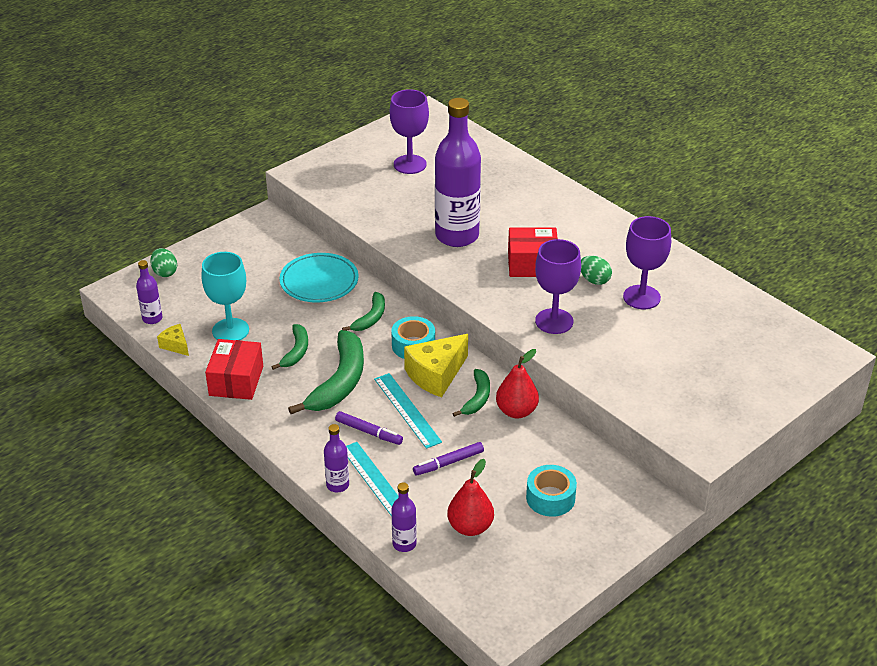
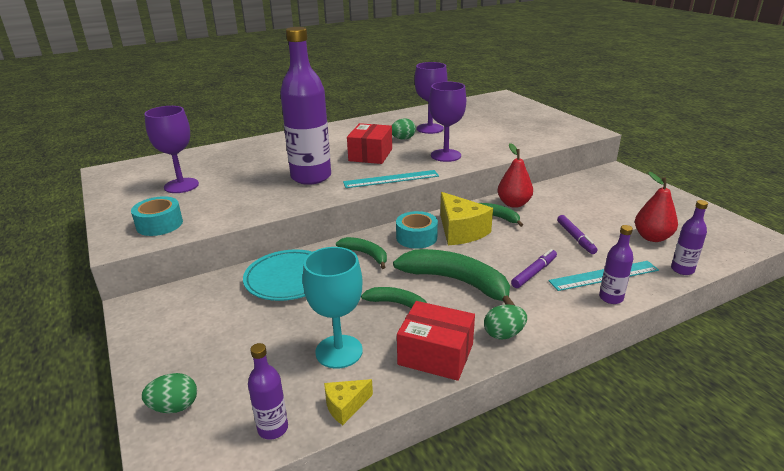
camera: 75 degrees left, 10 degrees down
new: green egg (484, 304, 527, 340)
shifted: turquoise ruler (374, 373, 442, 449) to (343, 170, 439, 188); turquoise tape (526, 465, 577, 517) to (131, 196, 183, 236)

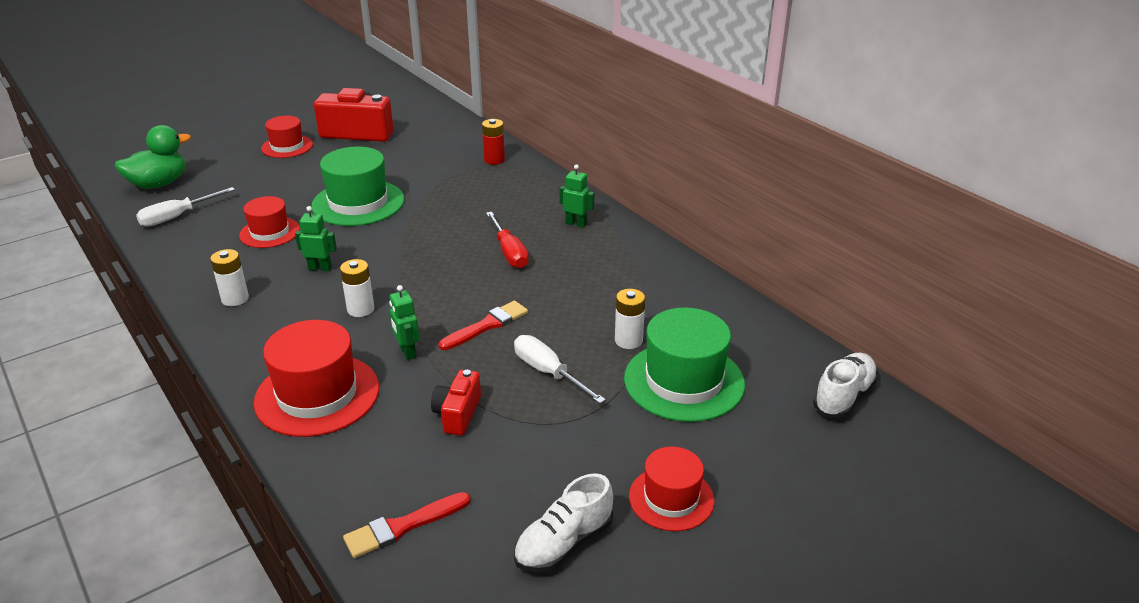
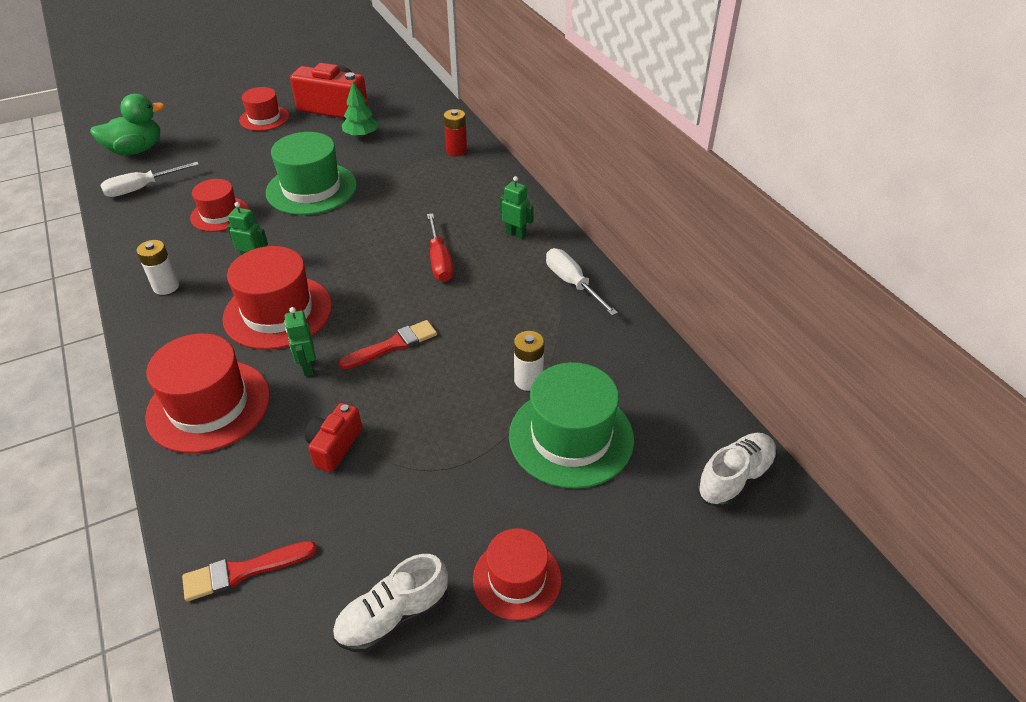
camera: 10 degrees right, 10 degrees up
new: green tree (342, 82, 379, 137)
shifted: white screwdriver (514, 335, 606, 404) to (546, 248, 618, 316)
swapped: white battery (340, 259, 374, 317) to red hat (222, 246, 332, 350)

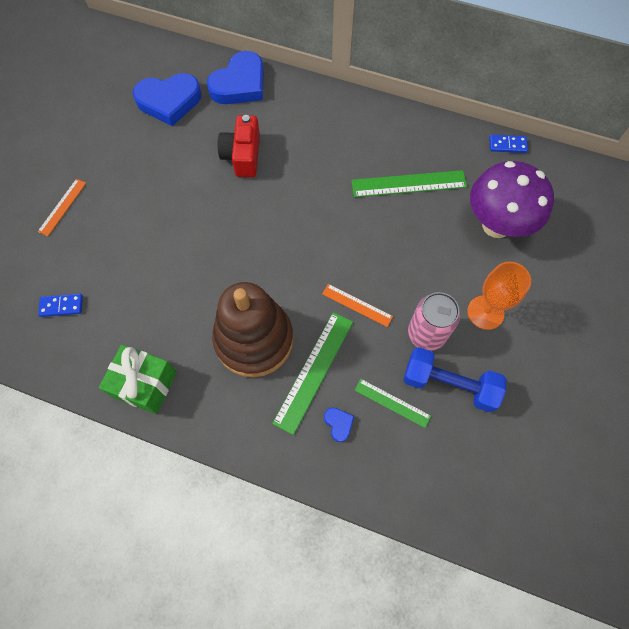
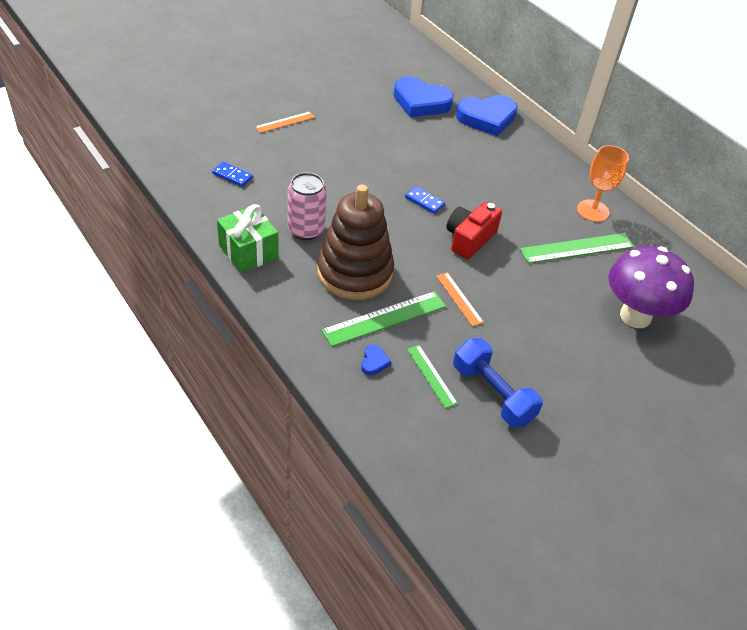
camera: 30 degrees right, 20 degrees down
shifted: red camera (218, 115, 260, 177) to (446, 202, 502, 259); pink can (408, 292, 460, 351) to (288, 172, 327, 240); orange goblet (467, 262, 531, 330) to (577, 145, 629, 222); blue domino (489, 135, 528, 153) to (405, 186, 445, 214)
rotated: green ruler (351, 170, 467, 197) = (520, 233, 634, 263) 45 degrees counterclockwise

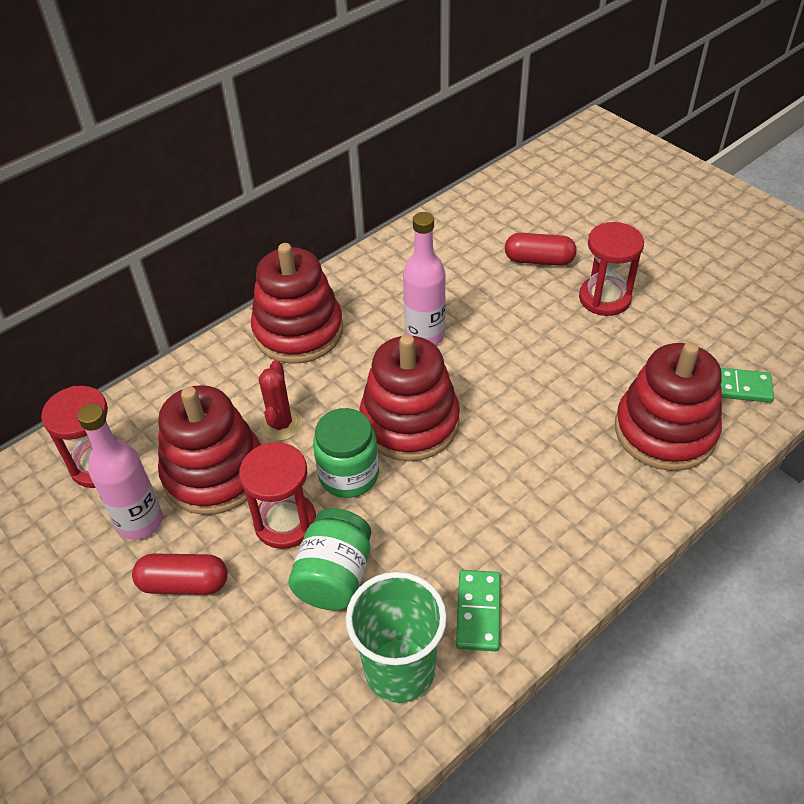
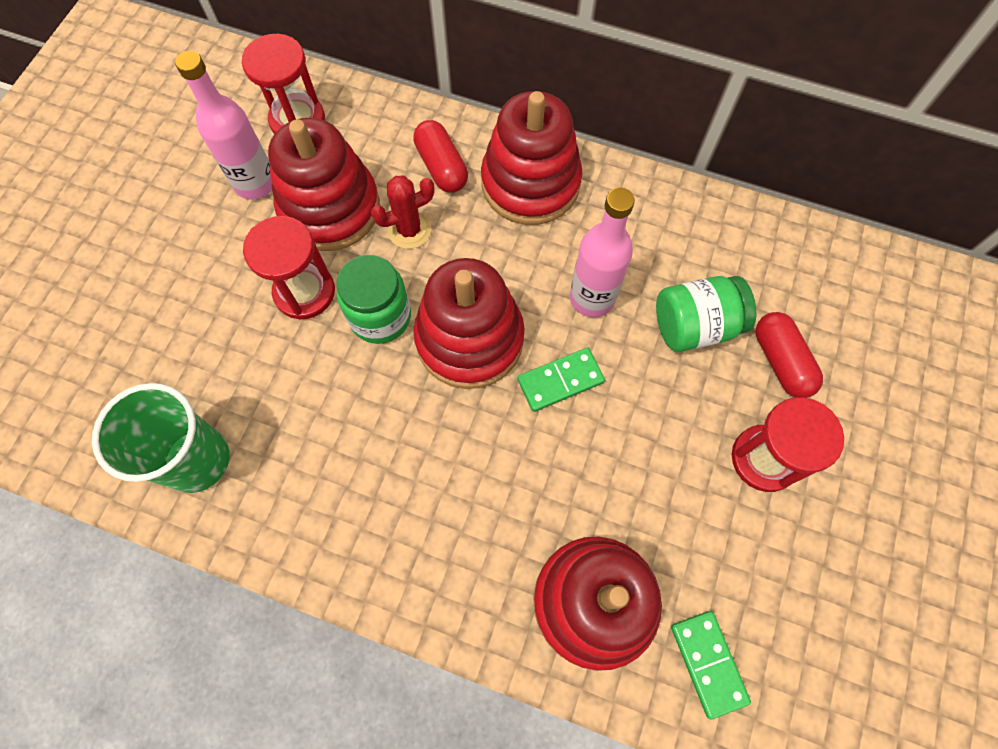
camera: 60 degrees right, 20 degrees up
shifted: red capsule (132, 554, 228, 595) to (413, 120, 468, 193); green jar (288, 508, 371, 610) to (656, 276, 756, 352); green domino (456, 570, 500, 651) to (517, 348, 605, 412)

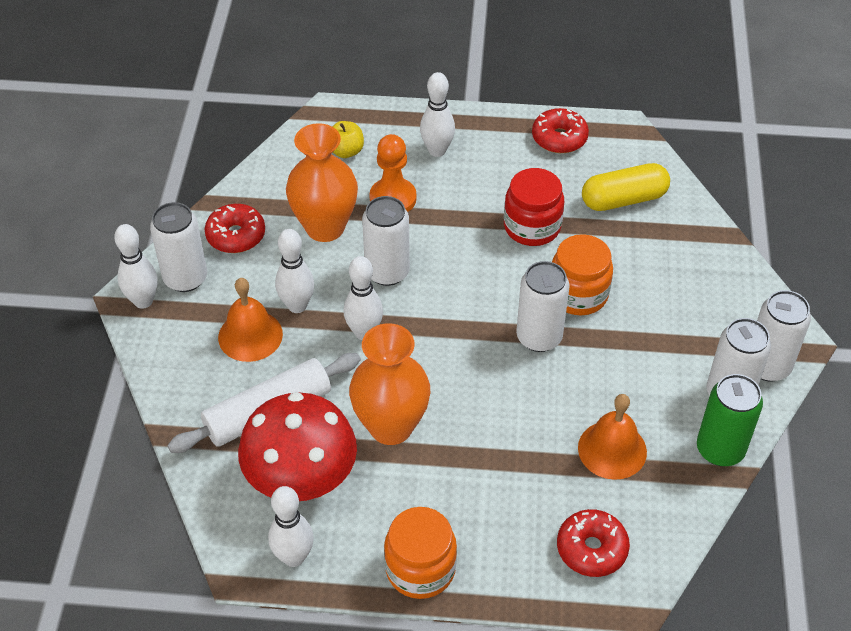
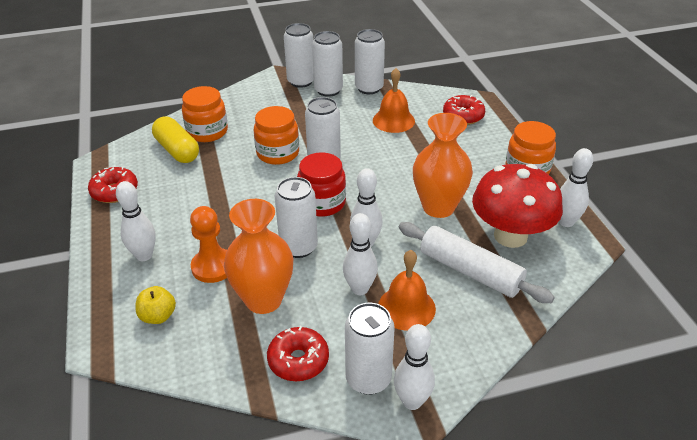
camera: 110 degrees left, 10 degrees down
new: orange jar (182, 86, 228, 142)
shifted: red jar (504, 168, 564, 246) to (297, 152, 346, 217)
repainted: green can (697, 374, 763, 466) to white can (355, 29, 385, 94)

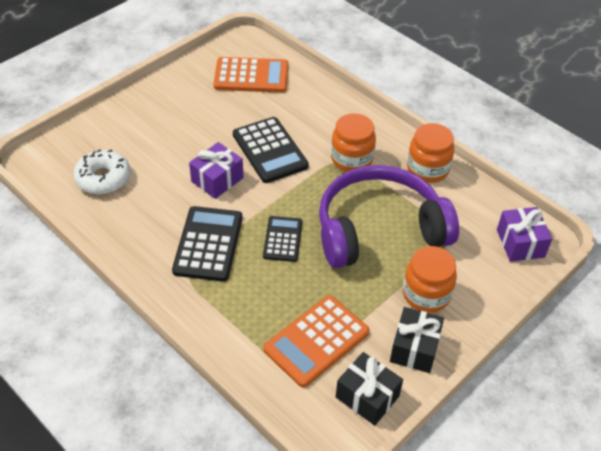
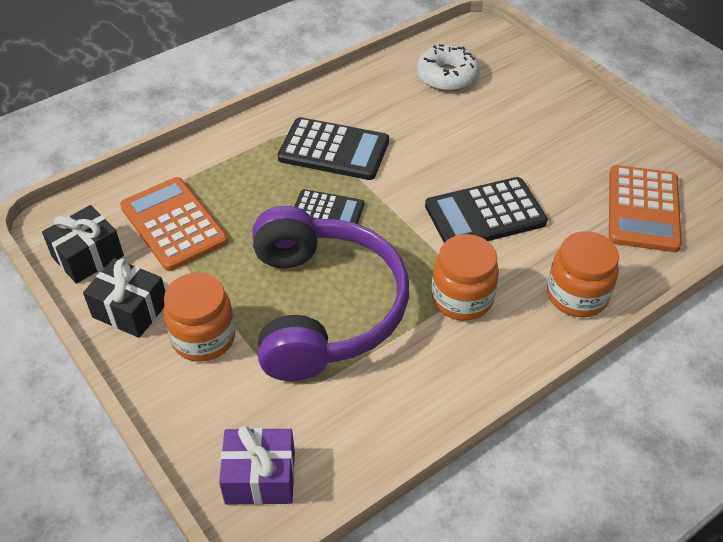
camera: 100 degrees right, 0 degrees up
gone: purple gift (189, 142, 244, 199)
shifted: orange jar (407, 123, 454, 183) to (547, 231, 619, 318)

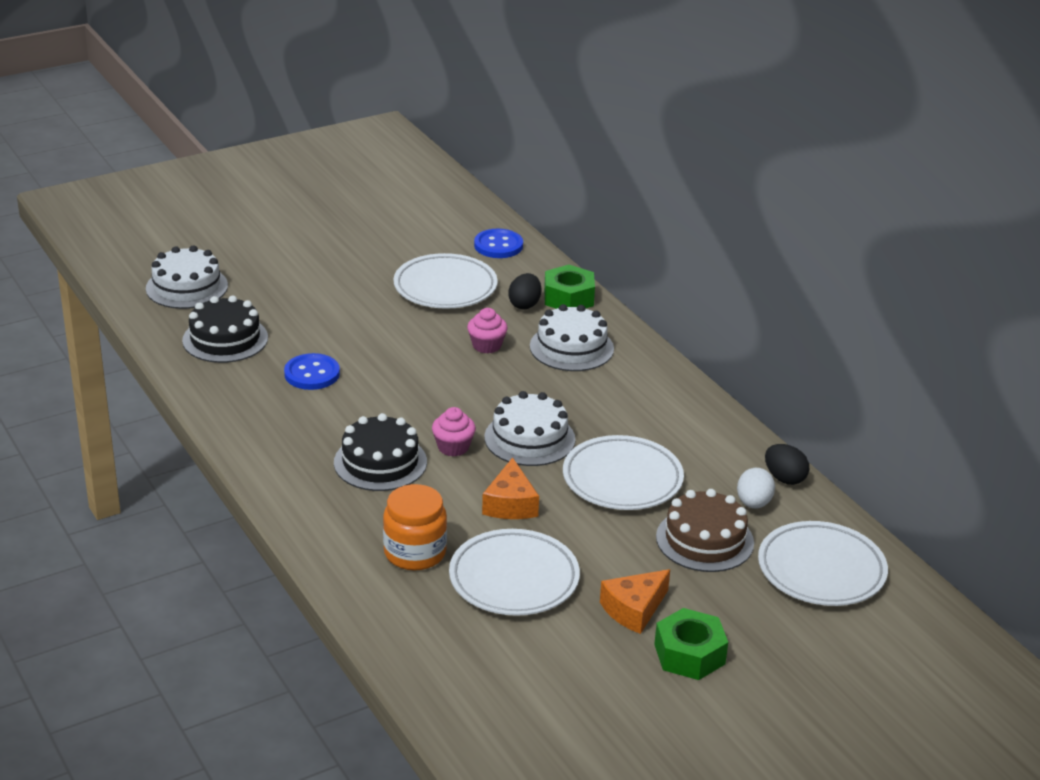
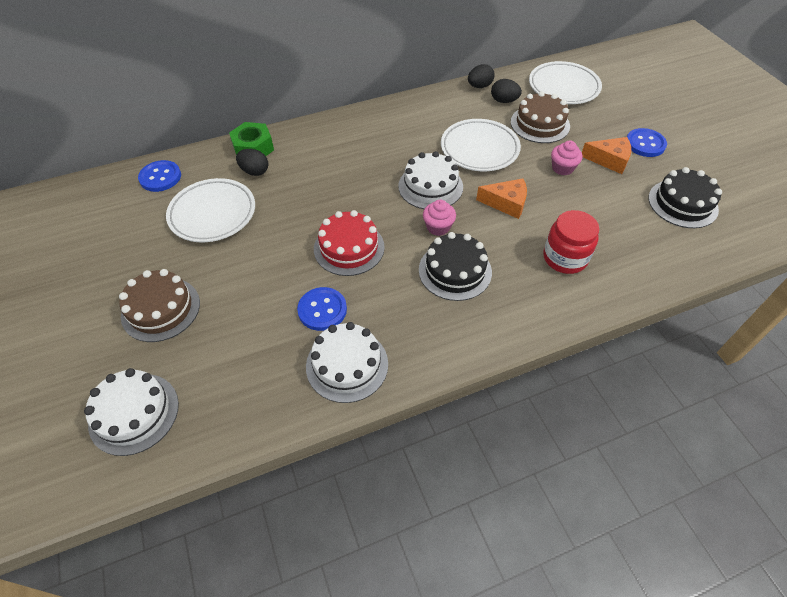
camera: 80 degrees left, 20 degrees up
gone: white plate (449, 529, 580, 616)
new: brown cake (119, 269, 200, 342); red cake (314, 210, 385, 276)
shifted: black cake (182, 295, 268, 363) to (649, 167, 722, 228); pink cupcake (467, 308, 508, 353) to (551, 140, 582, 175); white cake (530, 304, 614, 371) to (306, 322, 388, 403)
swapped: green nut (654, 608, 728, 680) to blue button (627, 128, 667, 157)
repainted: orange jar (383, 484, 447, 571) to red jar (543, 210, 599, 274); white egg (737, 468, 775, 509) to black egg (491, 79, 522, 103)
rotated: orange cheese (600, 569, 670, 634) = (582, 137, 631, 174) 45 degrees counterclockwise

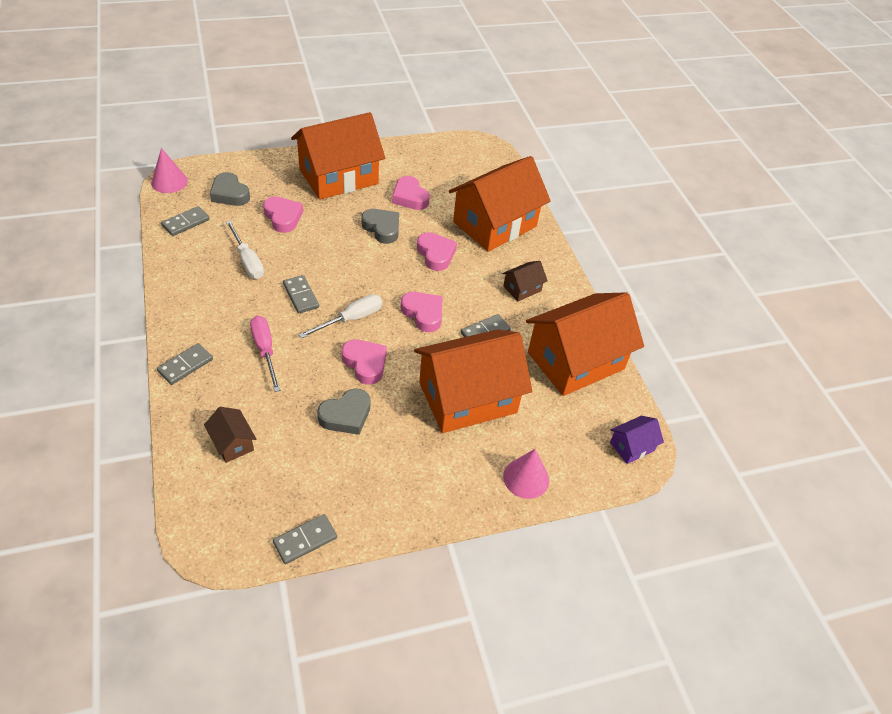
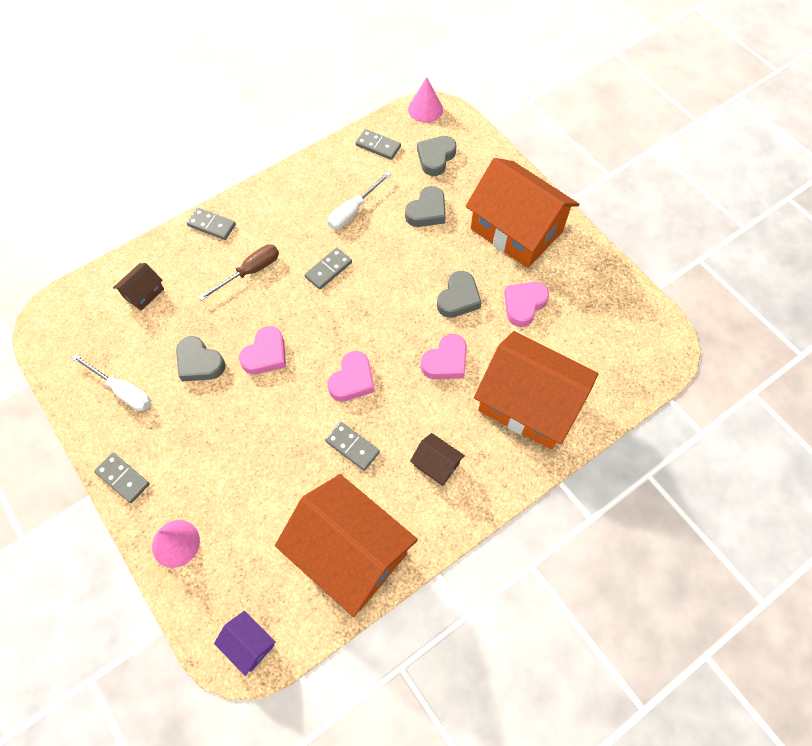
camera: 75 degrees right, 15 degrees up
gone: orange house (414, 329, 532, 433)
shifted: grey domino (273, 514, 337, 564) to (94, 453, 150, 503); white screwdriver (299, 294, 382, 338) to (72, 354, 151, 411)
repainted: pink screwdriver (250, 316, 280, 392) to brown screwdriver (198, 244, 279, 301); pink heart (263, 197, 303, 233) to grey heart (405, 186, 446, 227)

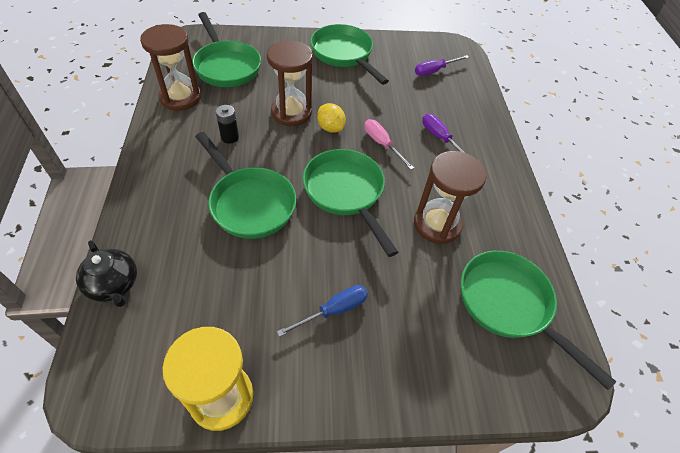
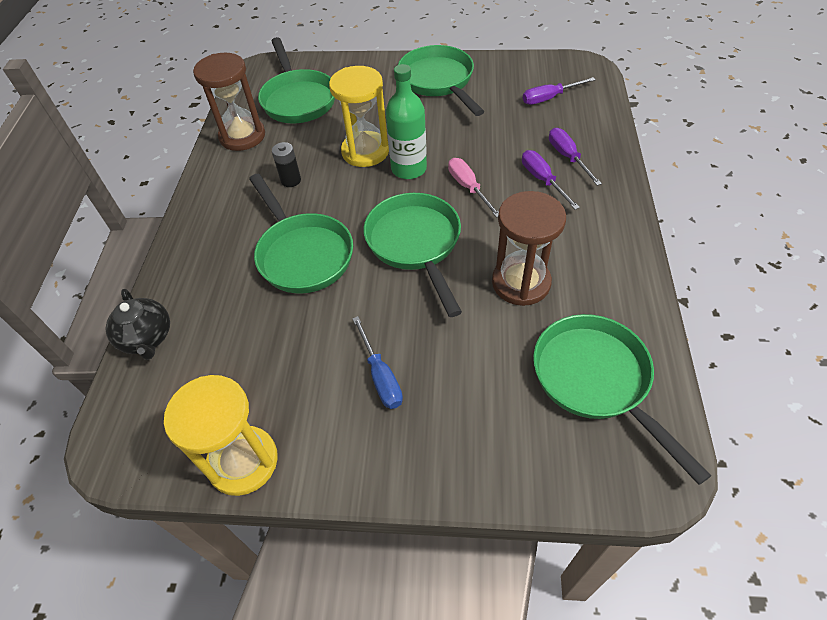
camera: 15 degrees right, 0 degrees up
new: purple screwdriver (549, 128, 602, 186)
swapped: yellow lemon (317, 103, 346, 133) to green bottle (386, 64, 427, 179)
repainted: brown hourglass (267, 40, 313, 126) to yellow hourglass (329, 66, 389, 167)
rotated: blue screwdriver (277, 285, 368, 337) = (352, 316, 403, 409) 90 degrees clockwise

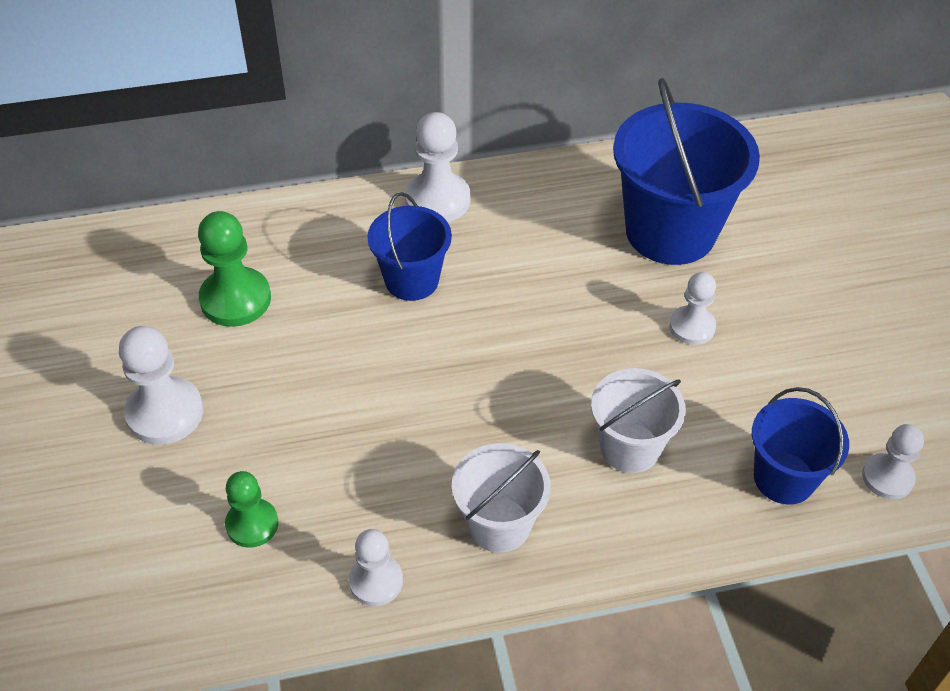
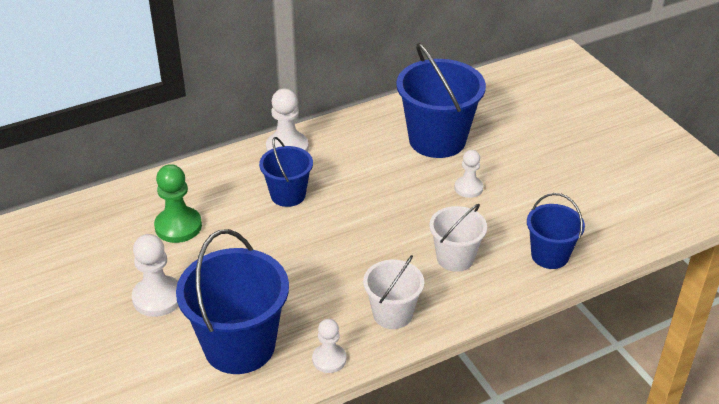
camera: 15 degrees left, 10 degrees down
gone: white pawn (862, 424, 924, 500)
swapped: green pawn (225, 471, 278, 548) to blue bucket (176, 229, 289, 374)

